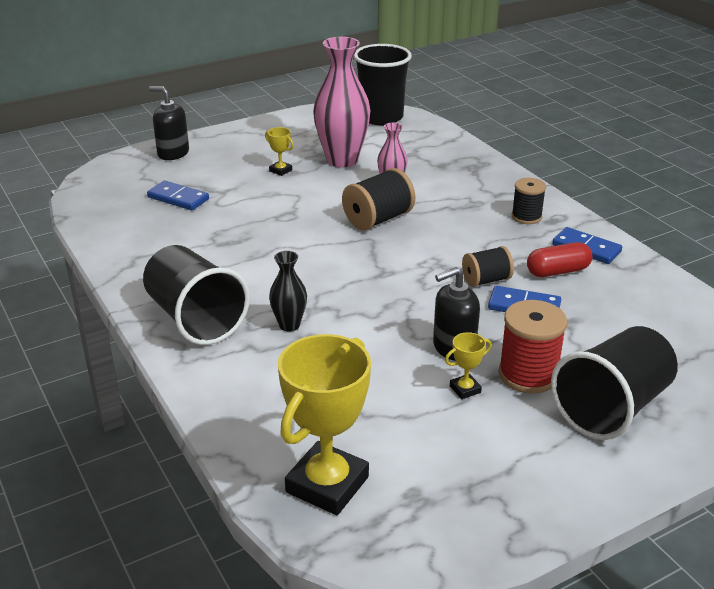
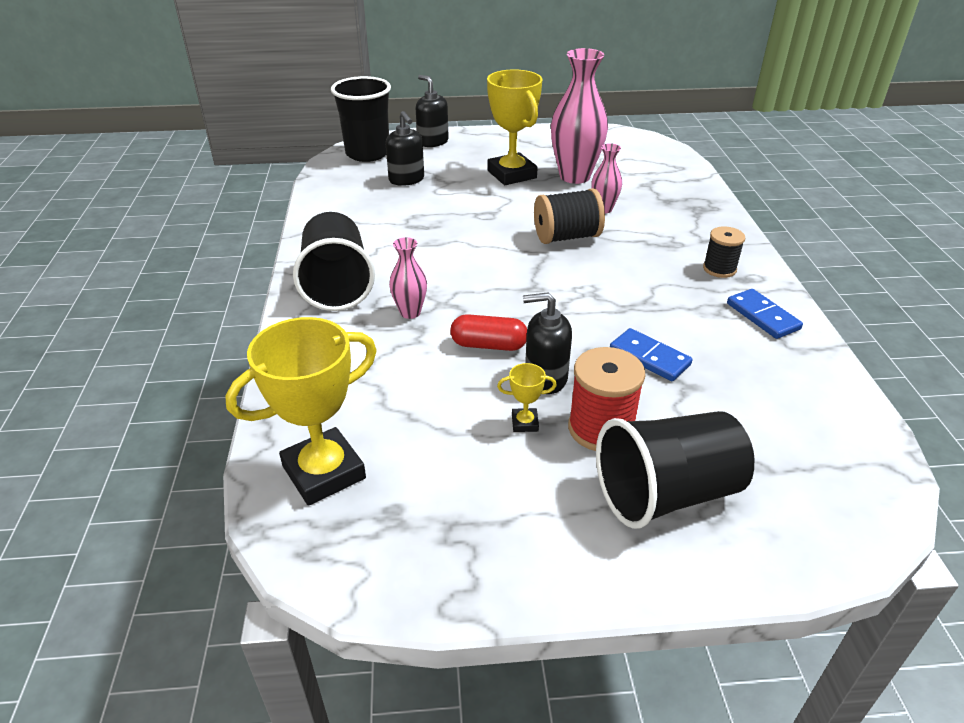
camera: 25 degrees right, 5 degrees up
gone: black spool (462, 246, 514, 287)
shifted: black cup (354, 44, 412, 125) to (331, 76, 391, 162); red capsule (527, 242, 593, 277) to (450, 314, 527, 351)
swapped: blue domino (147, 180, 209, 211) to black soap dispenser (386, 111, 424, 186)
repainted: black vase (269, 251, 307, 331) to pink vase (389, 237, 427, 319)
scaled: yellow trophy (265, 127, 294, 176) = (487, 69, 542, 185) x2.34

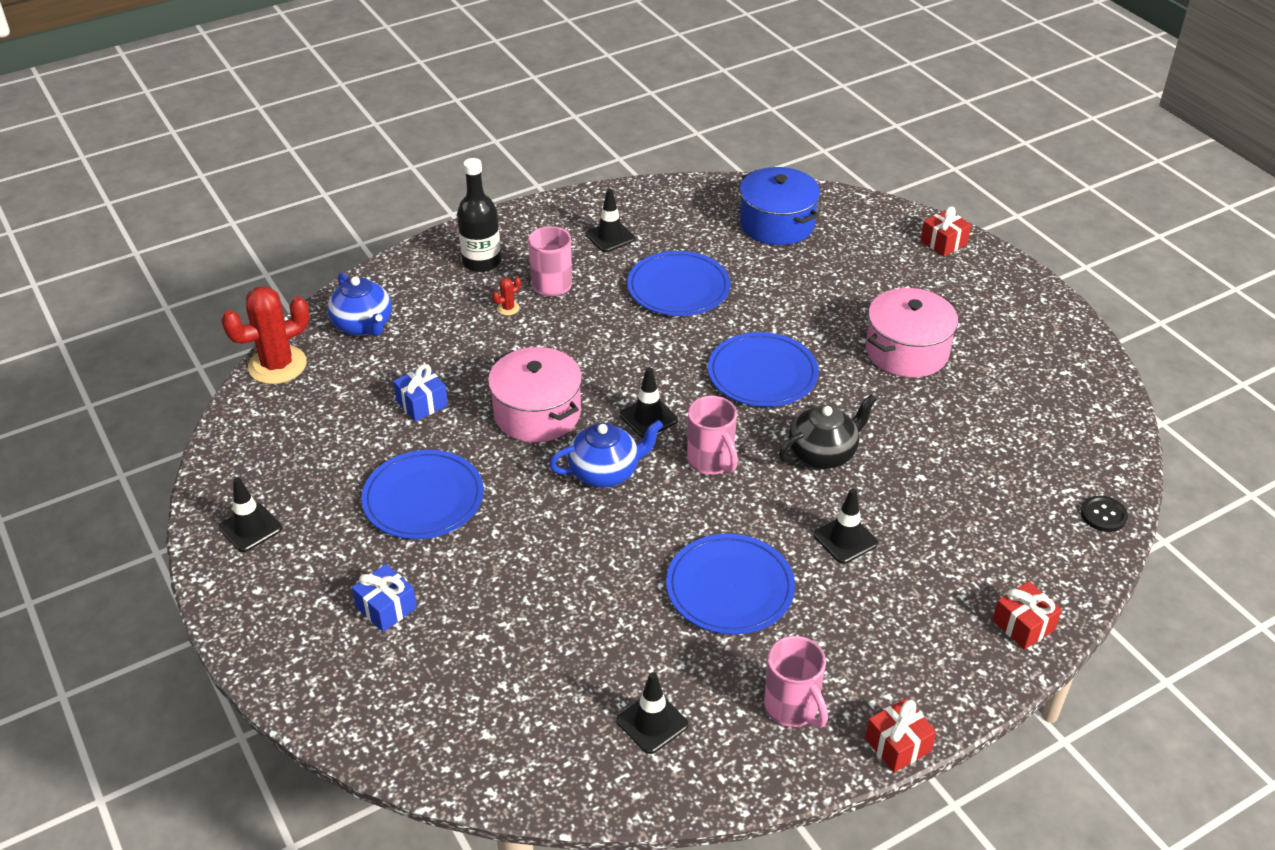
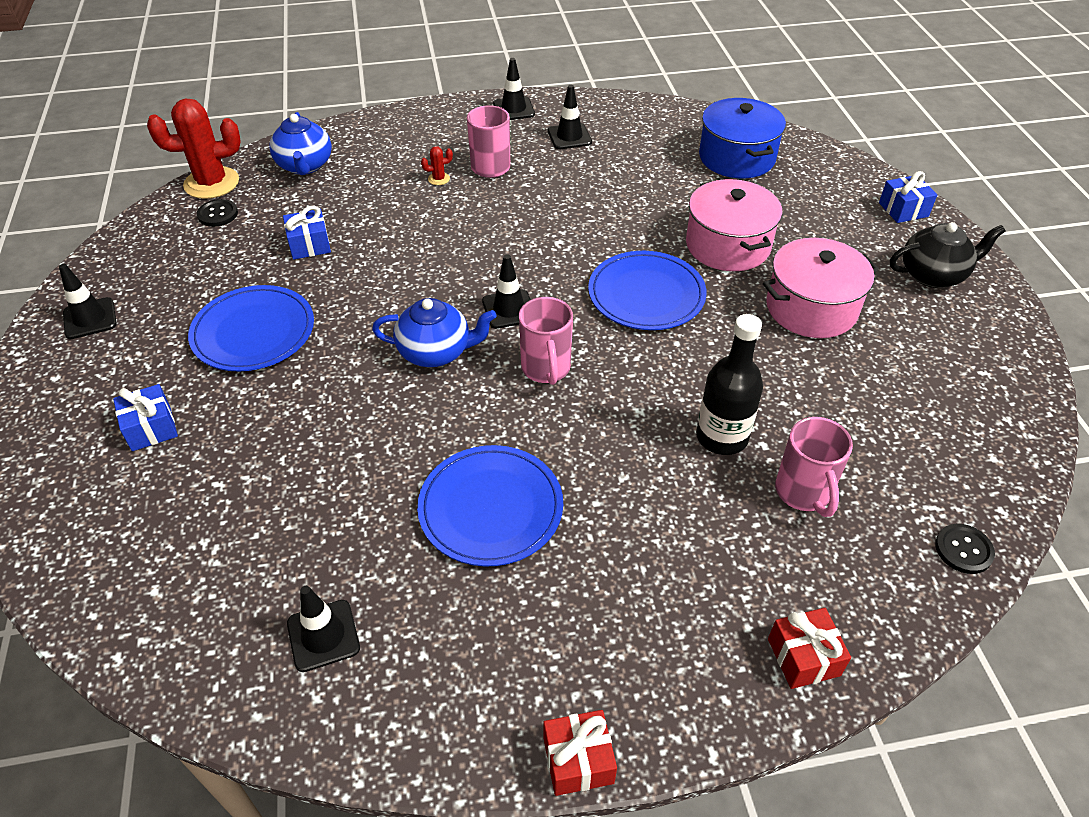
camera: 20 degrees right, 5 degrees up
gone: blue plate (627, 251, 731, 316)
new: black button (197, 199, 238, 227)
shifted: black bottle (457, 158, 501, 272) to (696, 314, 763, 455); pink pot (488, 347, 582, 442) to (686, 179, 782, 271); pink mug (764, 636, 828, 728) to (775, 417, 853, 517); black teapot (779, 394, 877, 469) to (890, 222, 1006, 288); black traffic cone (814, 489, 878, 564) to (493, 58, 535, 120)
repainted: red gift (920, 206, 971, 256) to blue gift (879, 171, 937, 223)

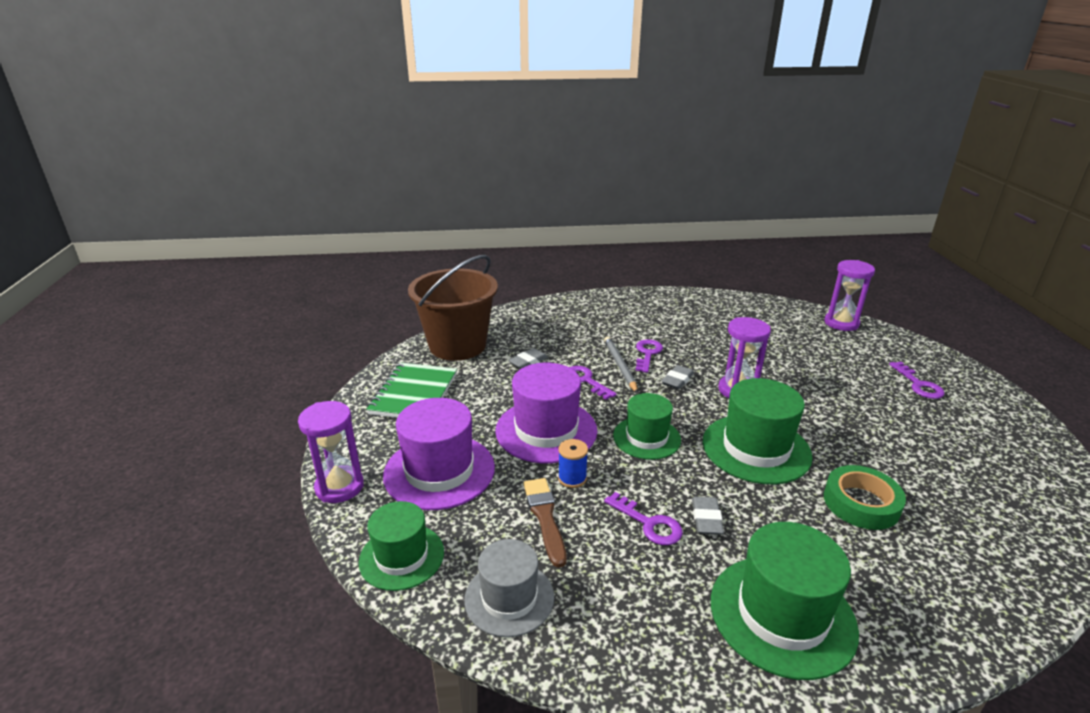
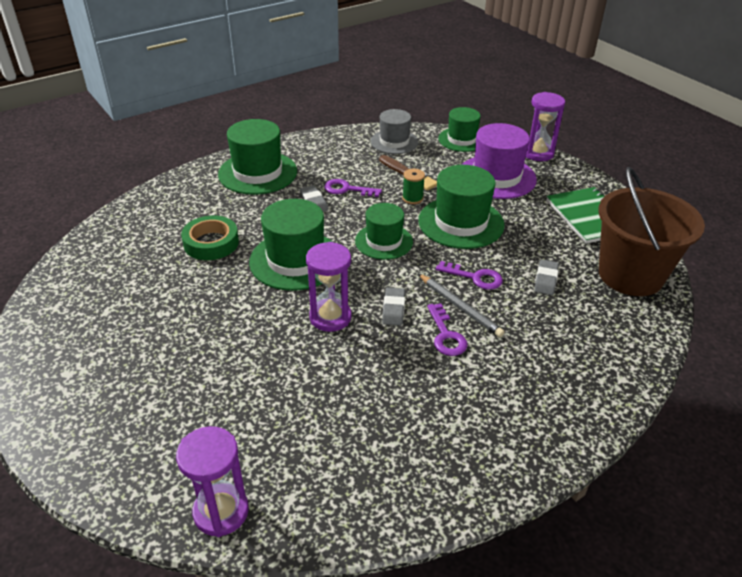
camera: 150 degrees right, 10 degrees up
gone: purple key (889, 362, 945, 399)
repainted: purple hat (495, 363, 597, 463) to green hat (418, 165, 505, 249); blue spool (558, 439, 588, 488) to green spool (402, 169, 425, 204)

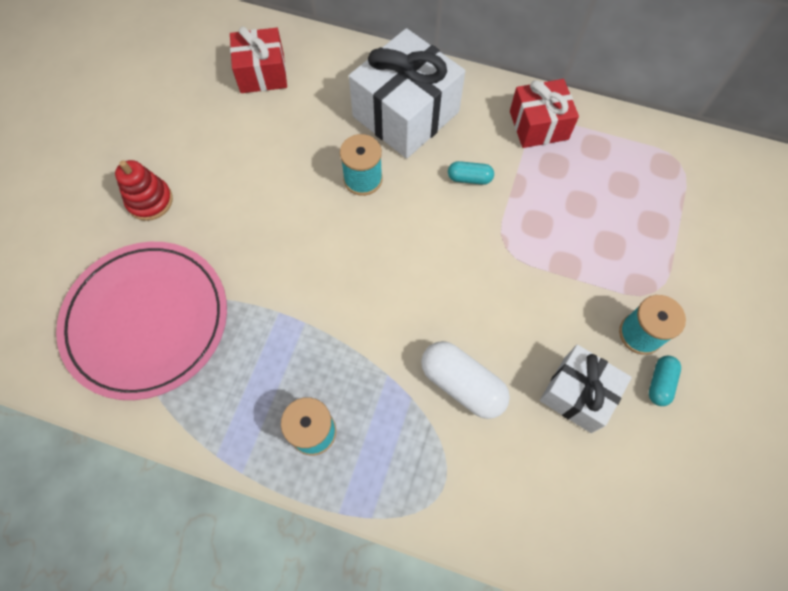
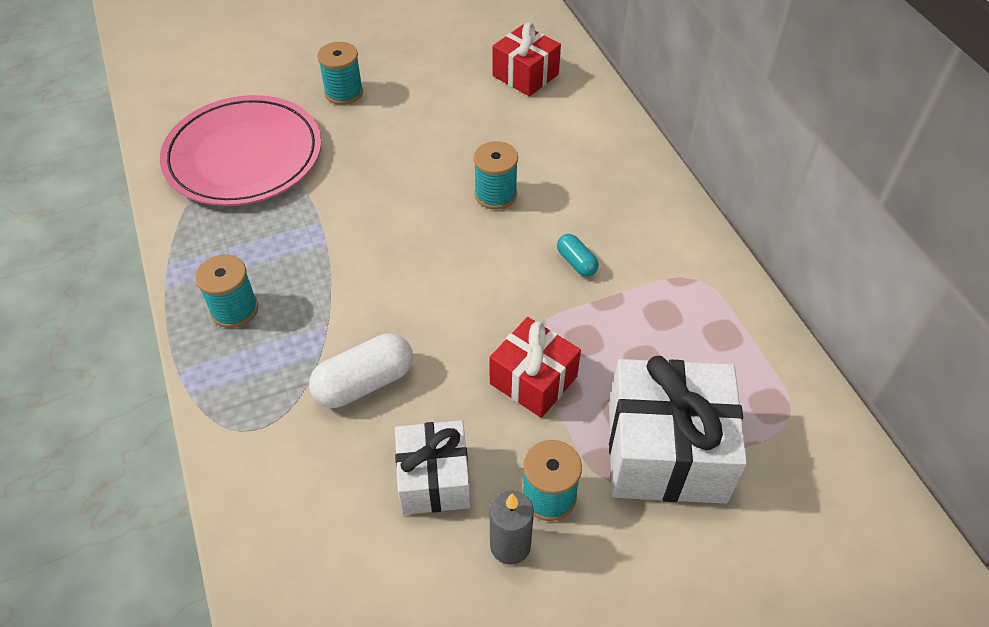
camera: 50 degrees right, 15 degrees down
shifted: white gift (349, 28, 465, 159) to (609, 356, 747, 504); red gift (510, 79, 579, 148) to (489, 317, 581, 418)
swapped: red stacking toy (115, 160, 173, 221) to turquoise spool (317, 42, 363, 105); turquoise capsule (649, 356, 681, 406) to grey candle (490, 490, 534, 565)
rotated: white capsule (421, 341, 510, 419) = (309, 333, 413, 408) 60 degrees clockwise

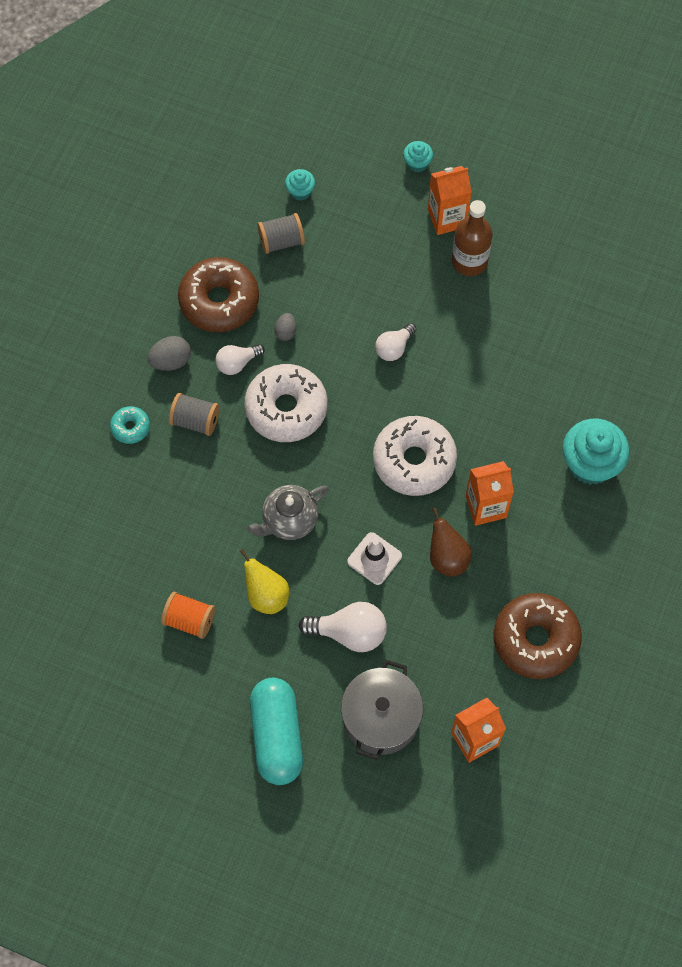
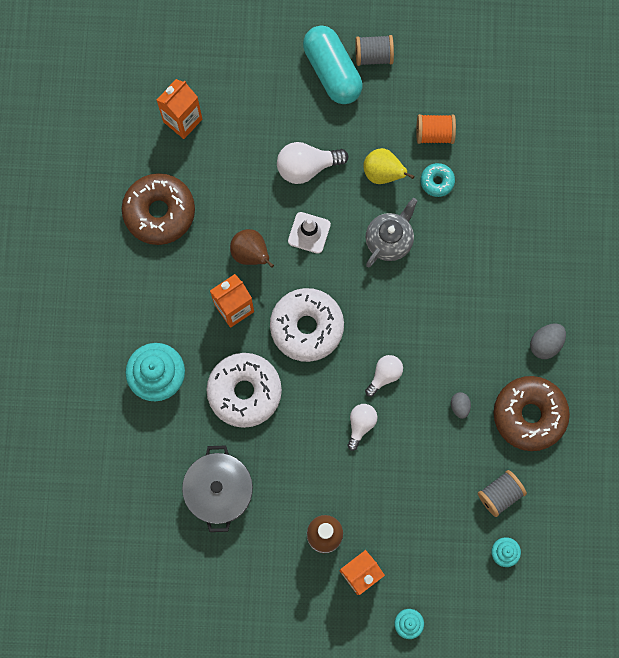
camera: 160 degrees right, 10 degrees up
shifted: turquoise donut (110, 406, 150, 444) to (421, 163, 455, 197); grey spool (169, 393, 220, 436) to (355, 35, 394, 66); white light bulb (215, 344, 265, 375) to (365, 355, 403, 397); white donut (245, 364, 327, 442) to (207, 353, 282, 428); grey pot (341, 660, 423, 760) to (182, 445, 253, 532)

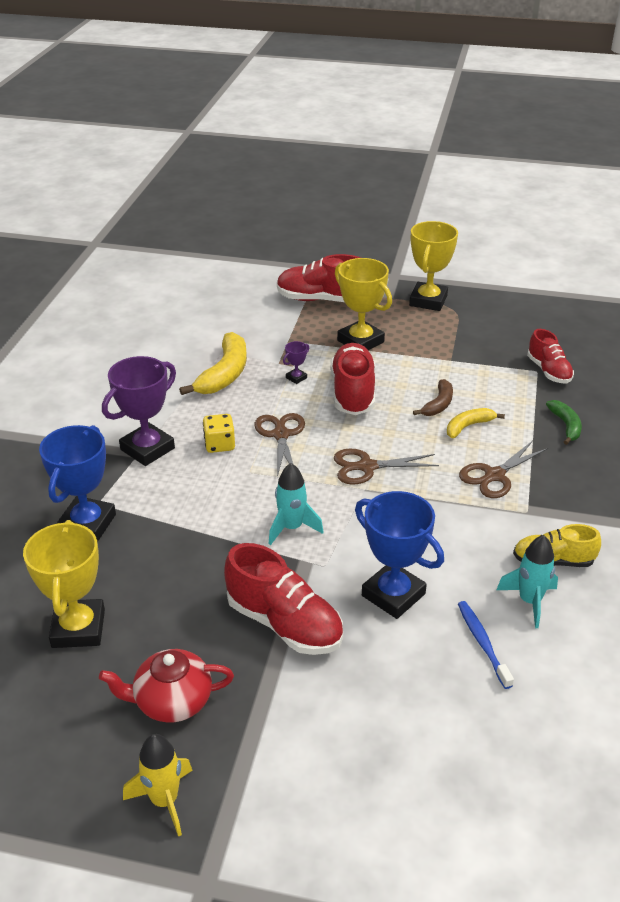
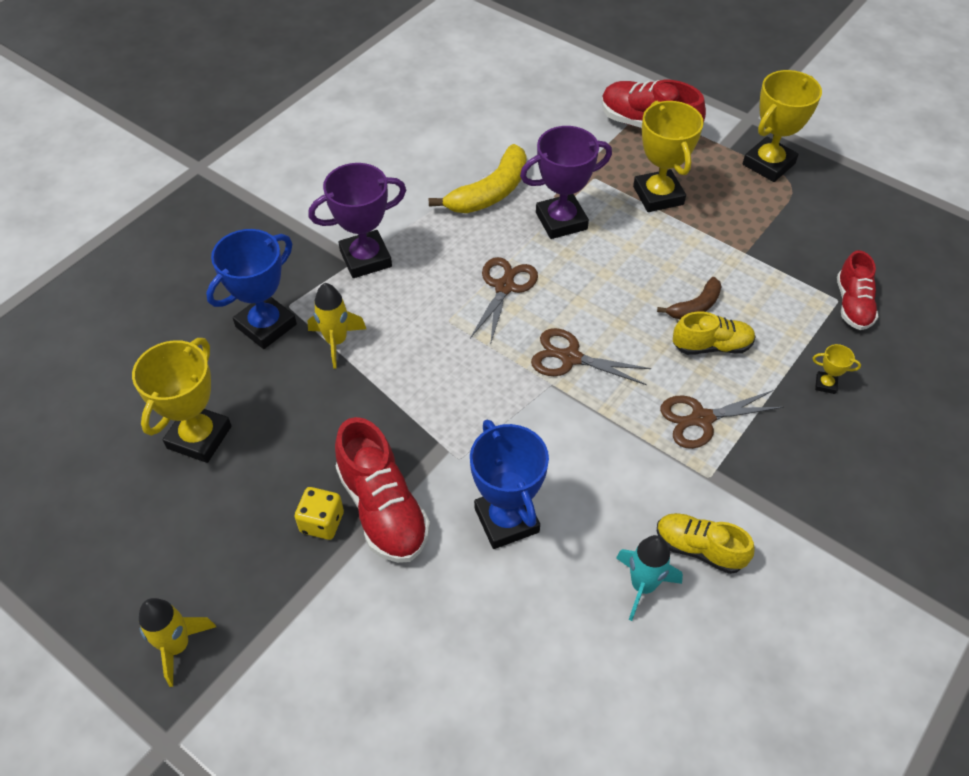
camera: 25 degrees right, 15 degrees up
gone: red teapot (99, 649, 234, 723); turquoise rocket (268, 463, 324, 545); red shoe (330, 343, 375, 415); blue toothbrush (458, 601, 514, 689)
new: yellow rocket (308, 283, 366, 369)
shifted: yellow dice (203, 414, 235, 453) to (294, 487, 344, 540)
swapped: yellow banana (447, 408, 505, 438) to yellow shoe (673, 312, 756, 355); green banana (546, 400, 582, 445) to yellow trophy (813, 344, 861, 394)
scaled: purple trophy (283, 341, 309, 384) = (520, 126, 612, 239) x2.31

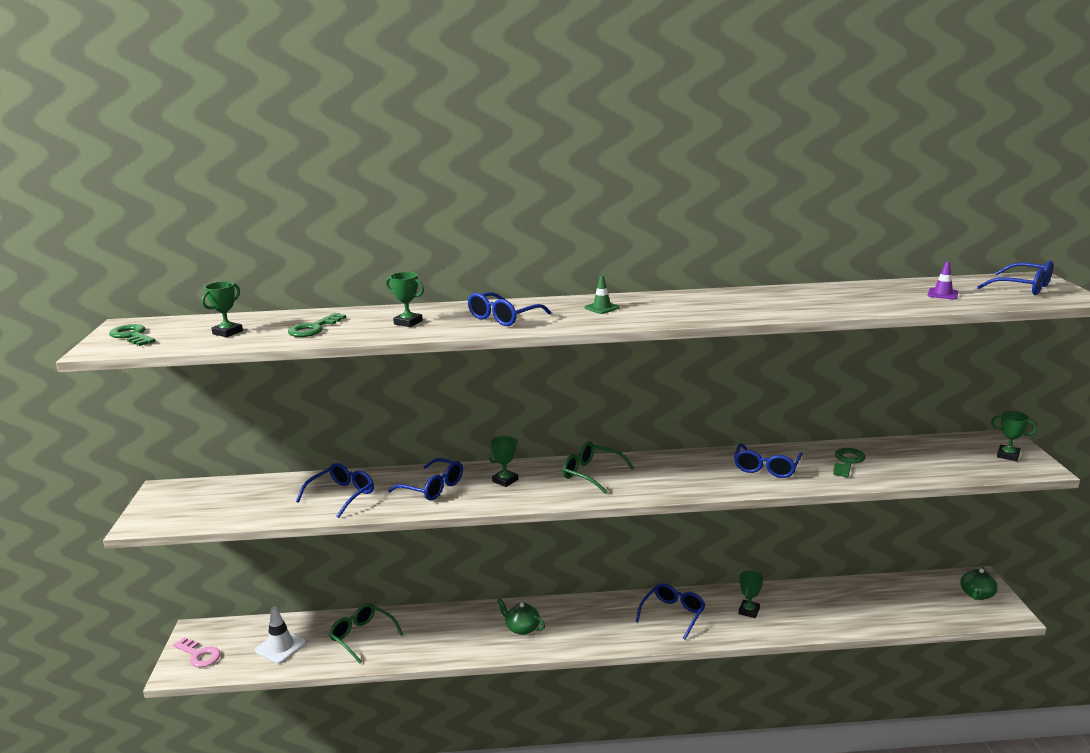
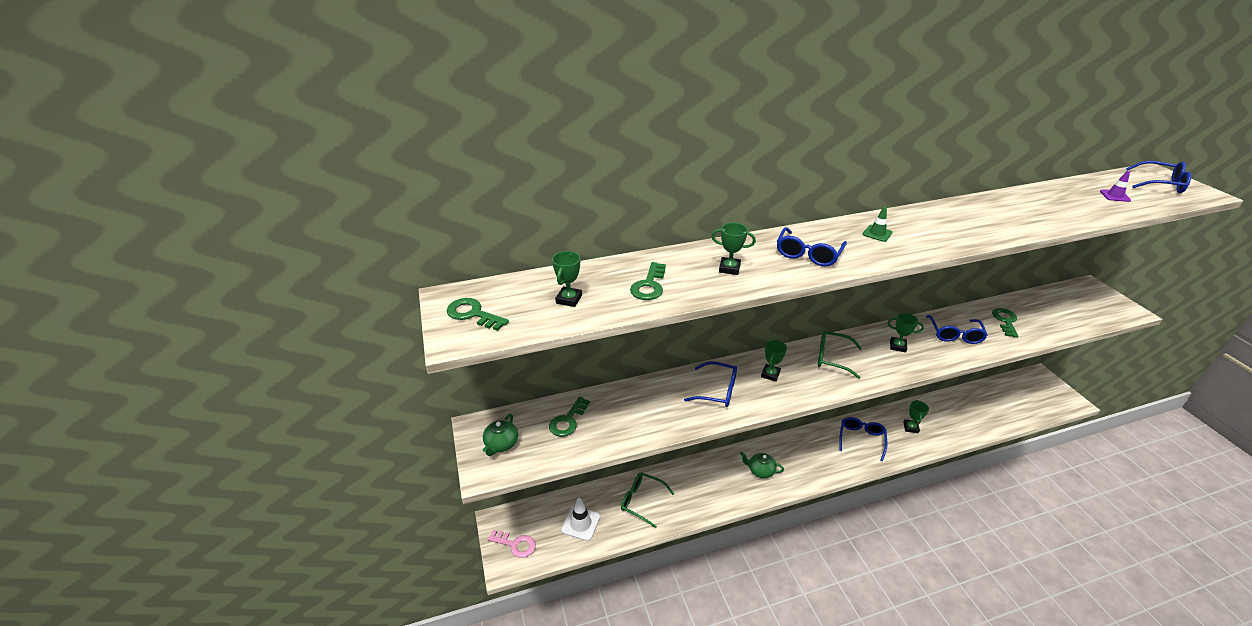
camera: 15 degrees left, 15 degrees up
gone: blue glasses (296, 463, 374, 518)
new: green key (549, 397, 590, 437)
shifted: green teapot (960, 567, 998, 600) to (483, 414, 518, 456); green trophy (991, 411, 1037, 461) to (887, 313, 924, 352)

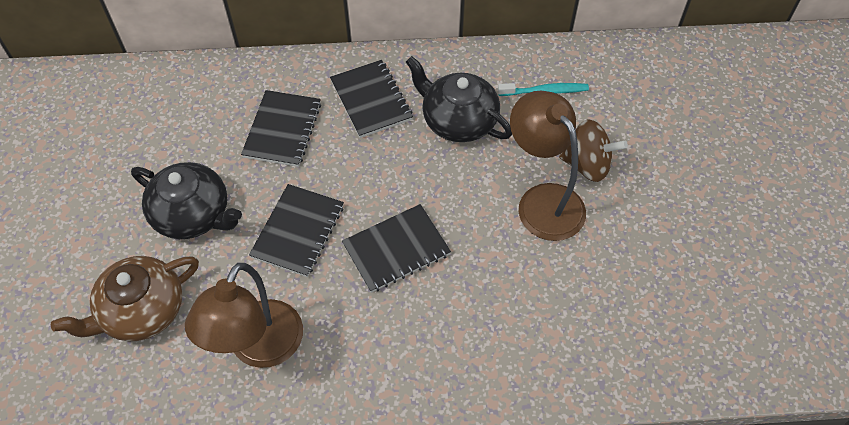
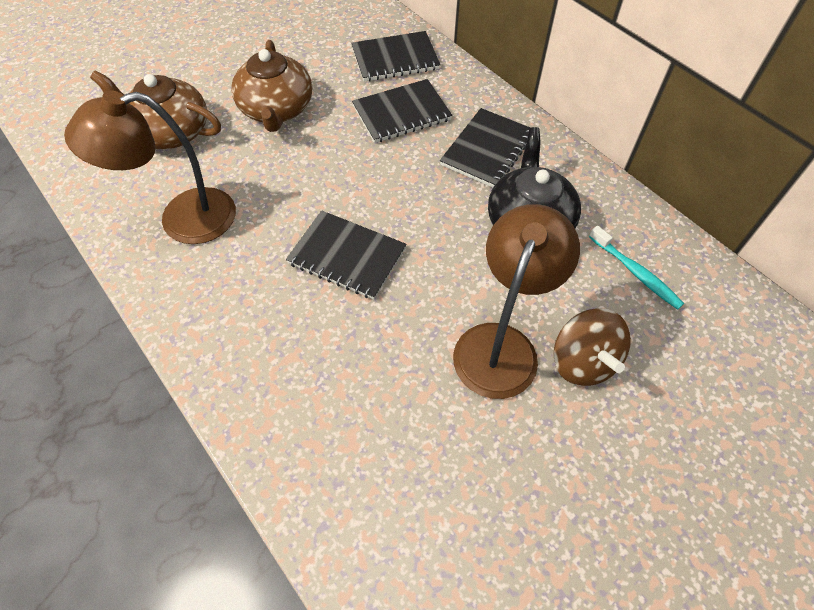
camera: 55 degrees right, 0 degrees up
shifted: black notebook (249, 184, 344, 277) to (351, 31, 440, 82)
repainted: black teapot (131, 162, 242, 239) to brown teapot (231, 40, 312, 132)

